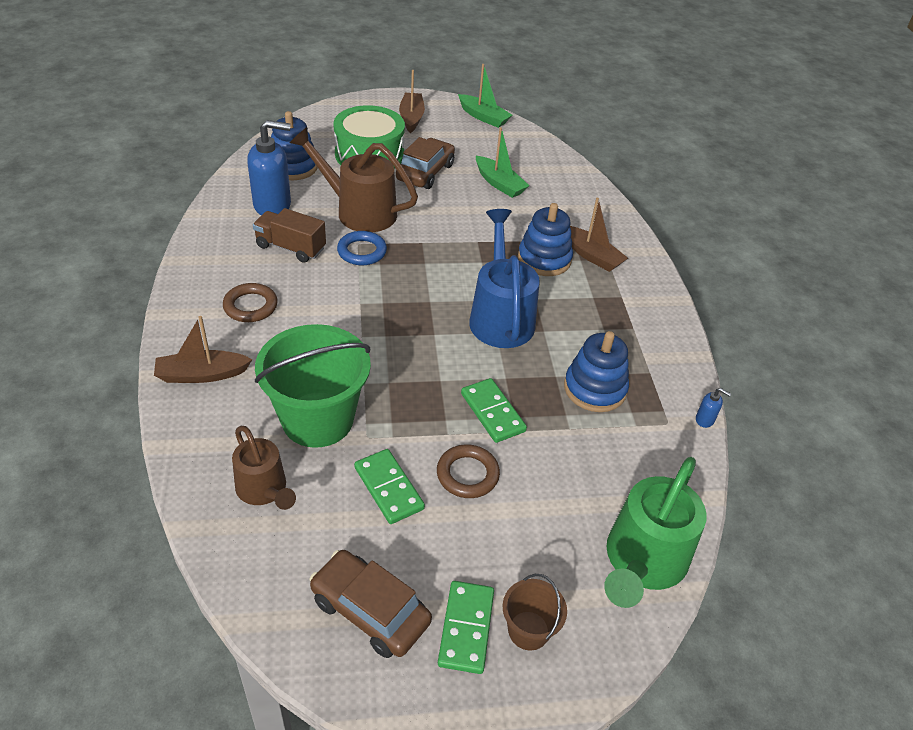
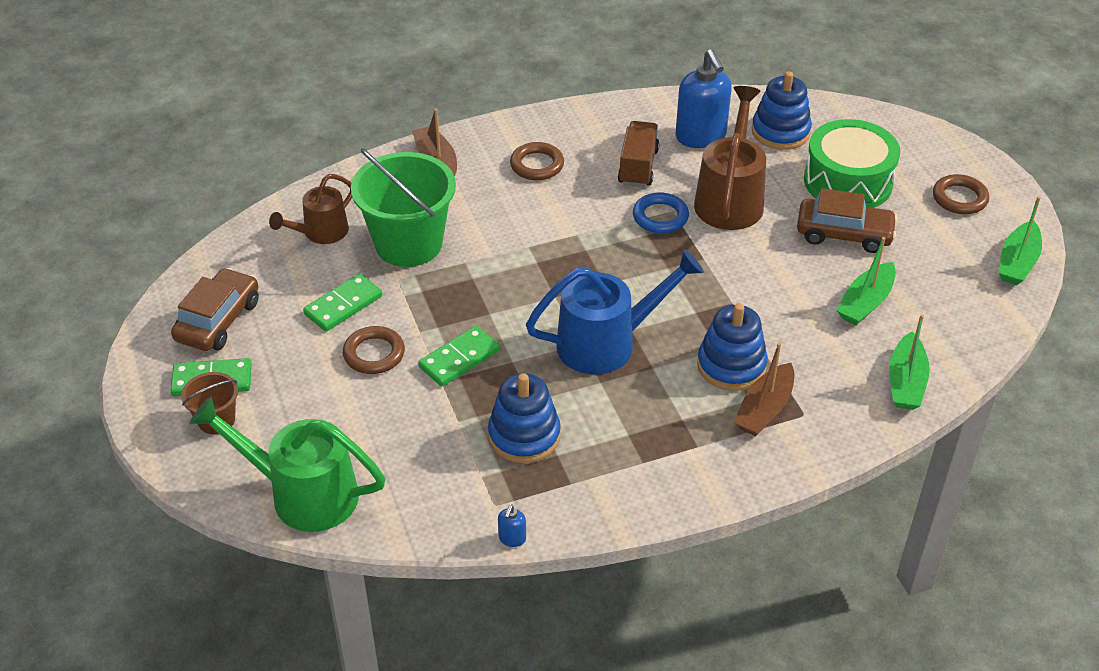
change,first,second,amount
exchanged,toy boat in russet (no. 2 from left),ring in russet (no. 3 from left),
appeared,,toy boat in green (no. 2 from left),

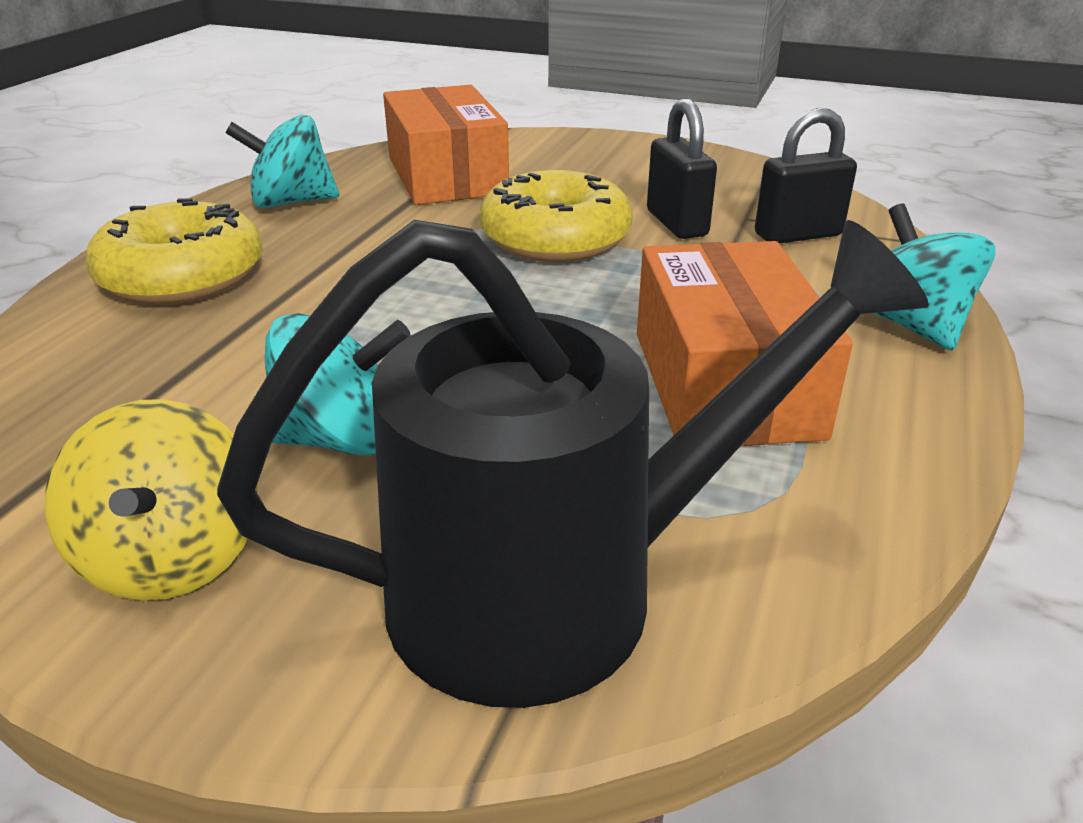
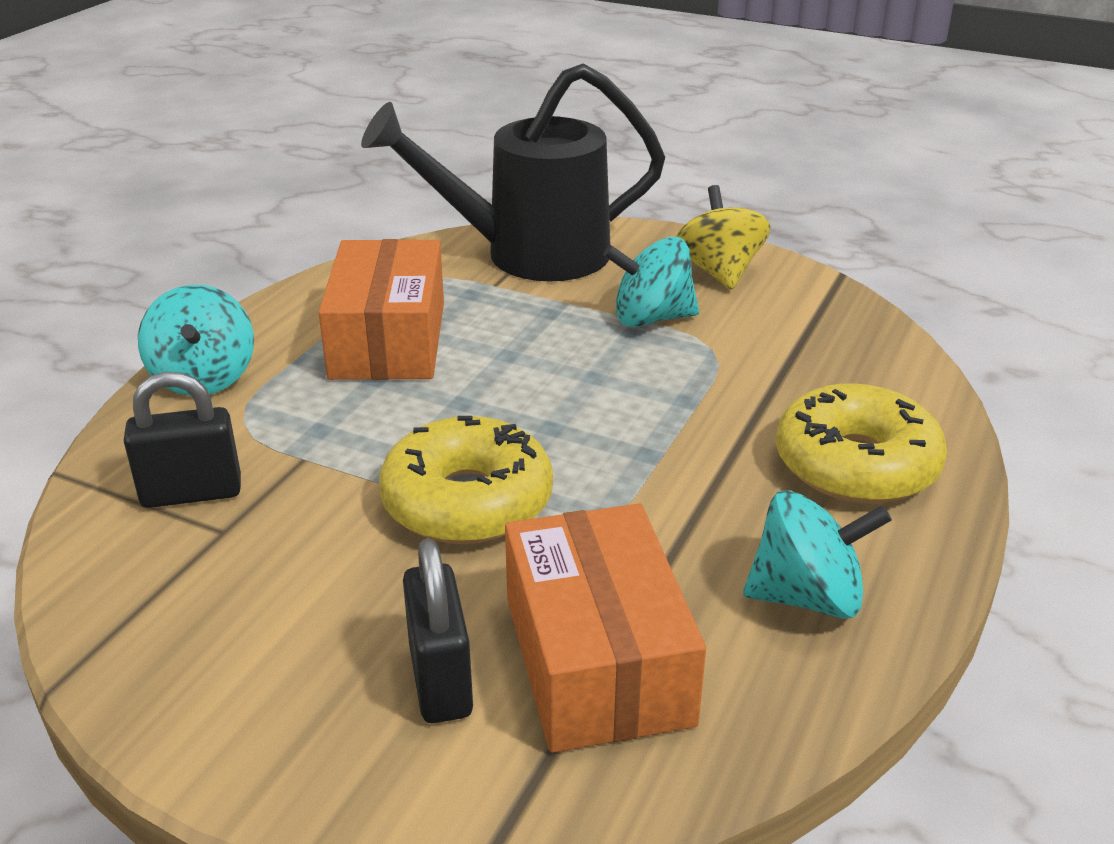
change,first,second,amount
relocated,padlock in ebony (no. 1 from left in the first image),padlock in ebony (no. 2 from left),

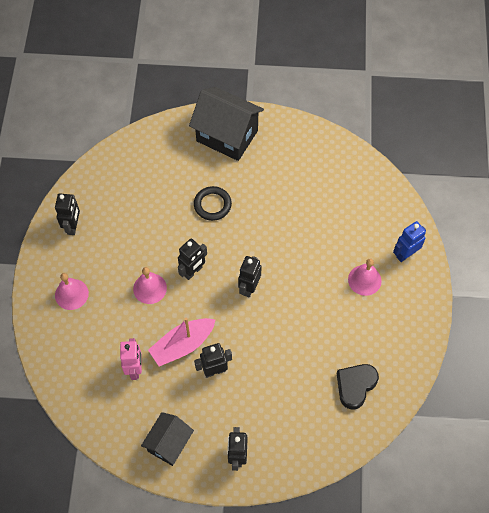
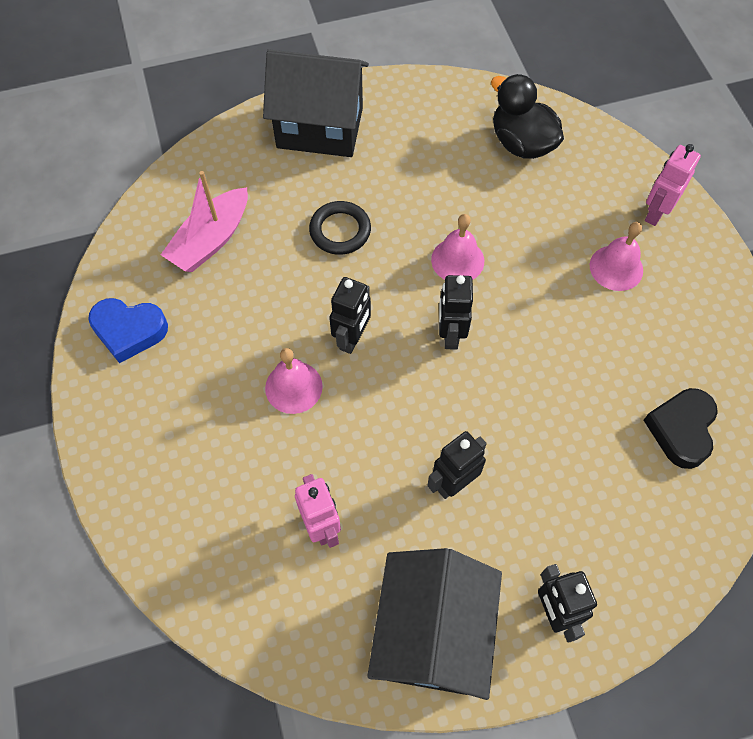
change,first,second,amount
exchanged,robot in ebony (no. 1 from left),love heart in royal blue,
colour,robot in royal blue,robot in rose-pink (no. 2 from left),
relocated,bell in rose-pink (no. 1 from left in the first image),bell in rose-pink (no. 2 from left),
relocated,toy boat in rose-pink,,
size,cottage in ebony (no. 1 from left in the first image),cottage in ebony (no. 2 from left),x1.64
appeared,,toy duck in ebony,

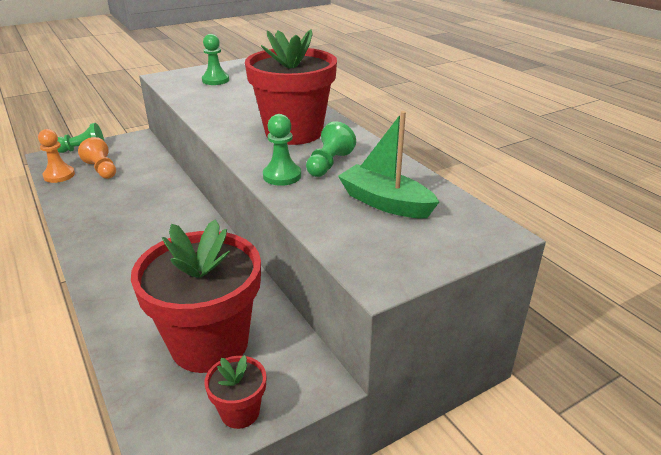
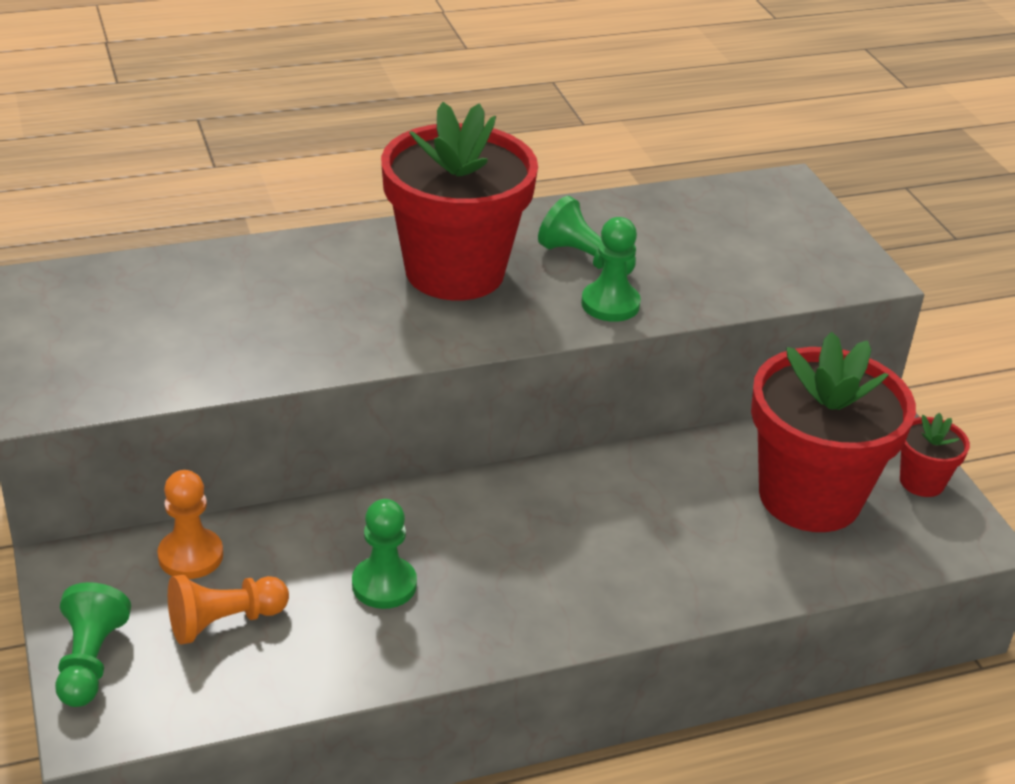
change,first,second,amount
relocated,chess pawn in green (no. 2 from left),,
missing,toy boat in green,,
relocated,chess pawn in bright orange (no. 1 from left),,

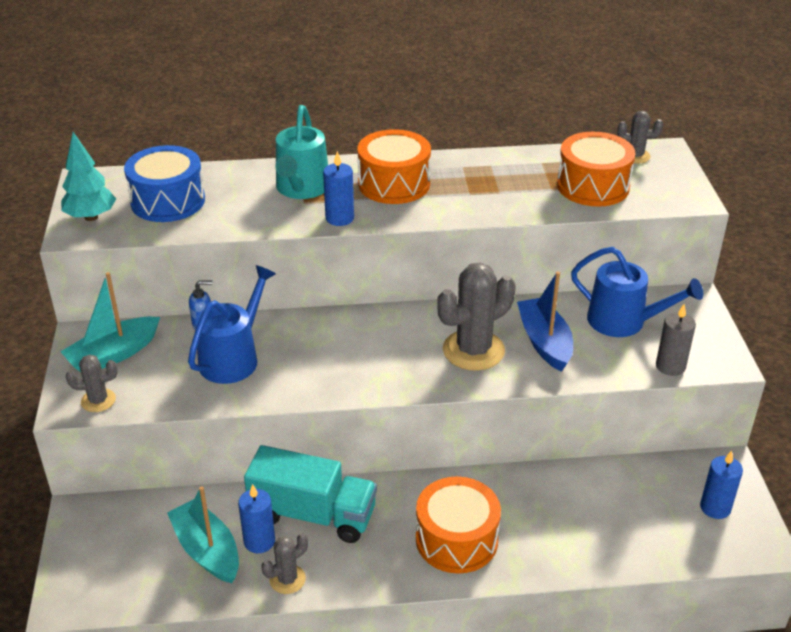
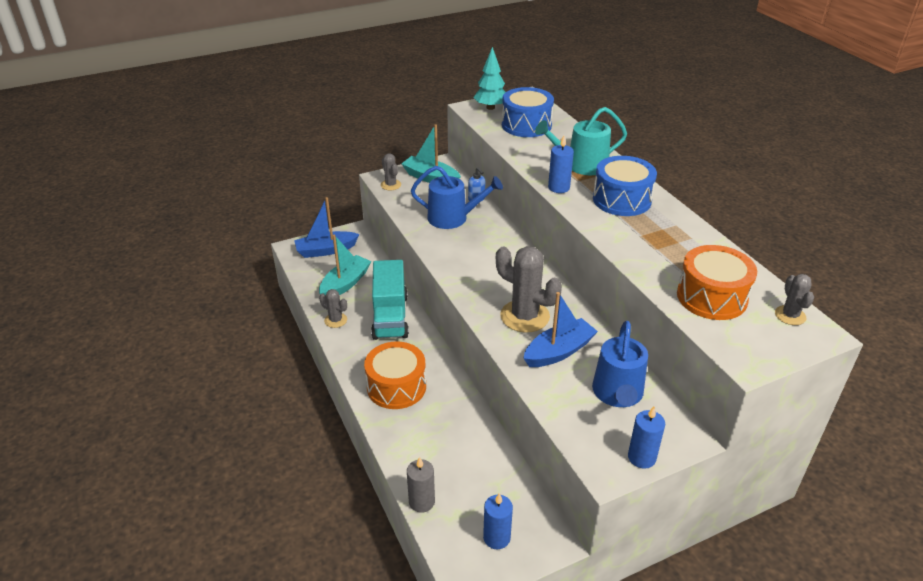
change,first,second,amount
colour,snare drum in bright orange (no. 1 from left),snare drum in royal blue (no. 2 from left),
relocated,pillar candle in grey,,
relocated,pillar candle in royal blue (no. 1 from left in the first image),pillar candle in royal blue (no. 3 from left),
appeared,,toy boat in royal blue (no. 1 from left),

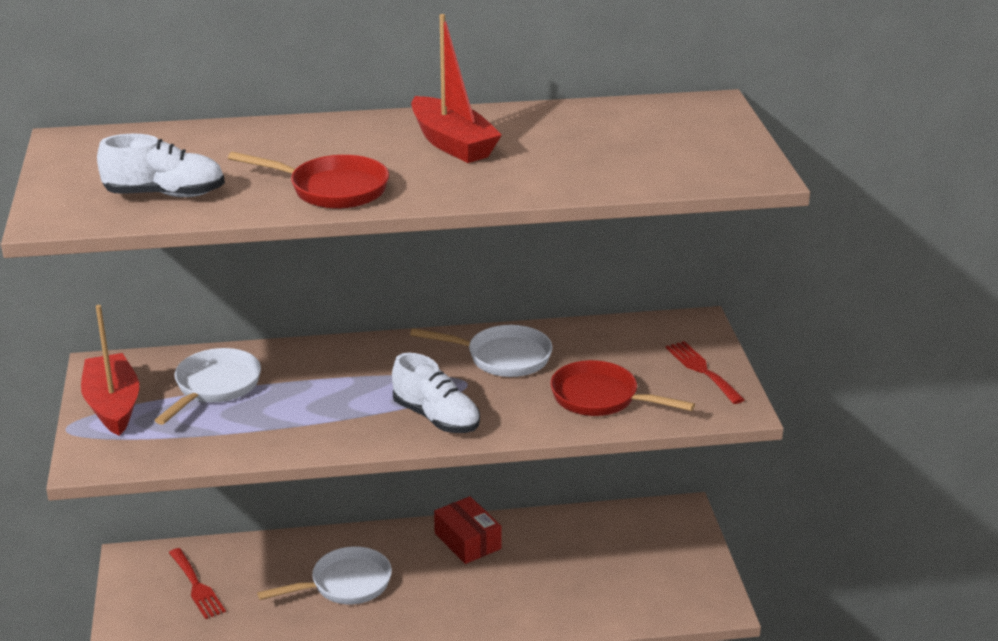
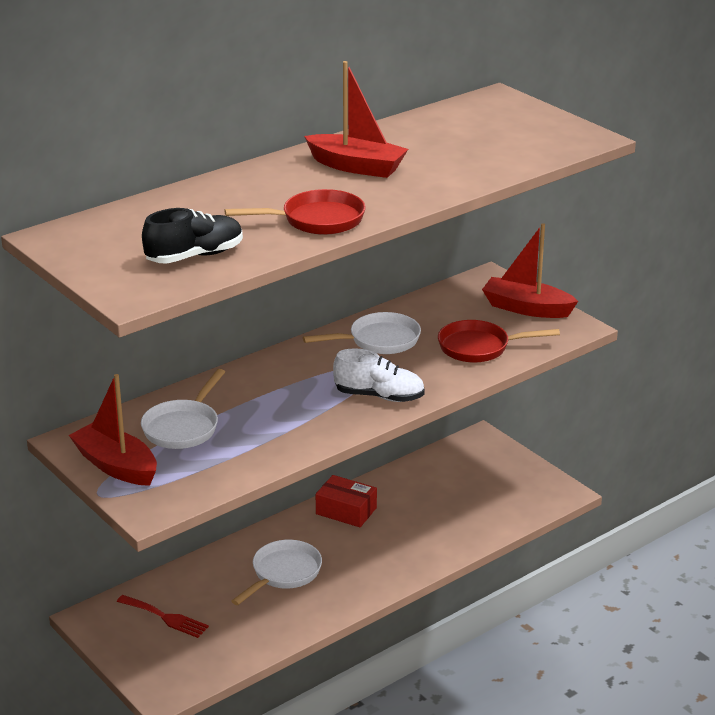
change,first,second,amount
colour,sneaker in snow-white (no. 1 from left),sneaker in ebony,
exchanged,table fork in crimson (no. 2 from left),toy boat in crimson (no. 3 from left),
spun,frying pan in snow-white (no. 1 from left),,150 degrees counterclockwise

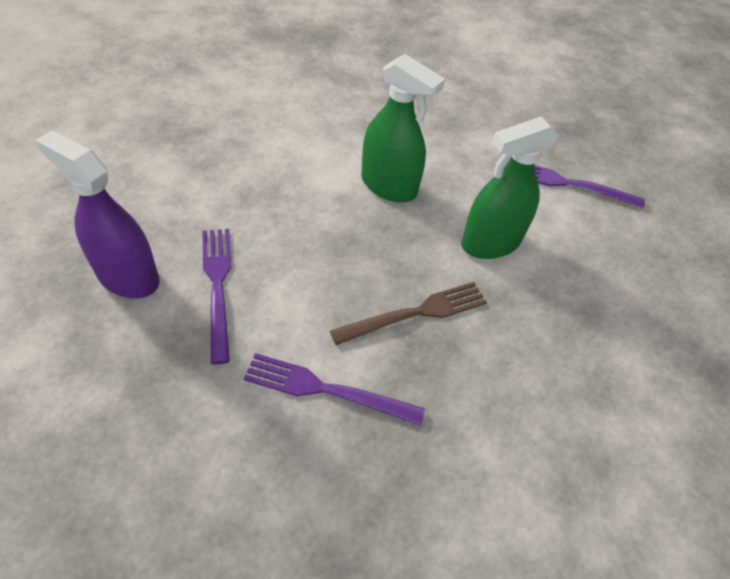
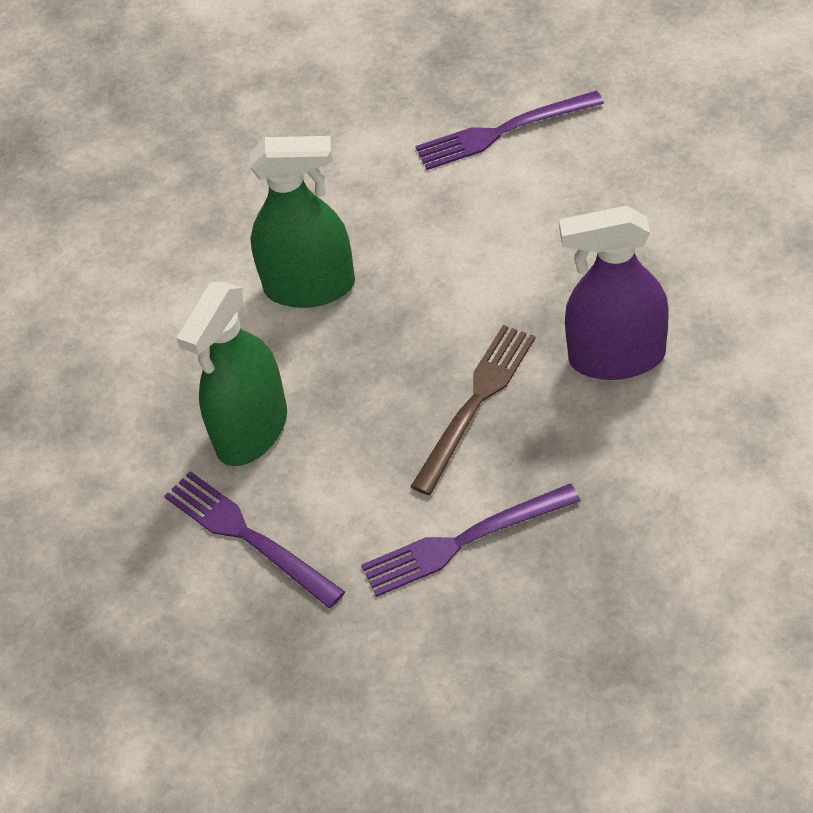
change,first,second,amount
relocated,sprayer in green (no. 2 from left in the first image),sprayer in green (no. 1 from left),
relocated,sprayer in royal purple,,

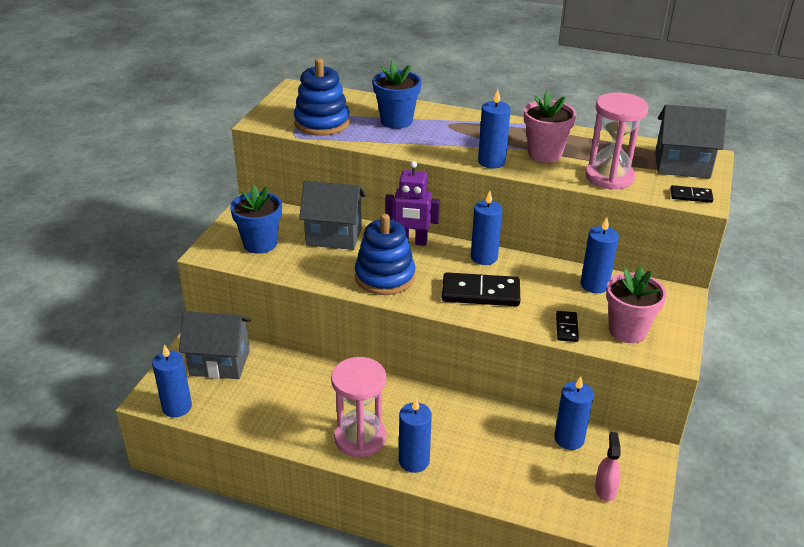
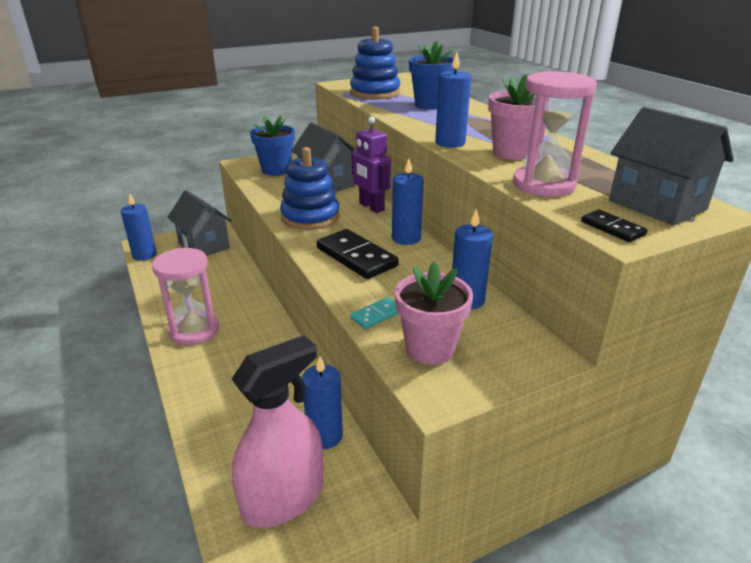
change,first,second,amount
colour,domino in ebony (no. 2 from left),domino in turquoise,
missing,pillar candle in royal blue (no. 2 from left),,
size,sprayer in rose-pink,,x2.16

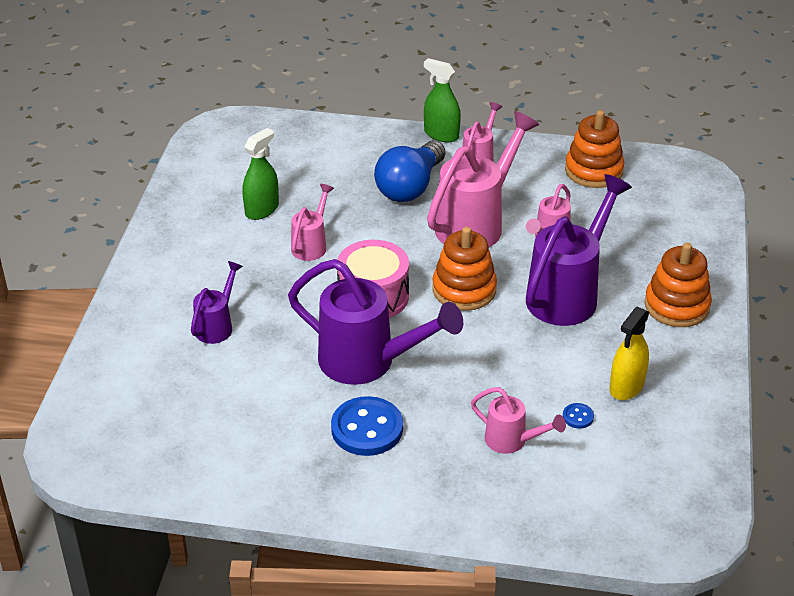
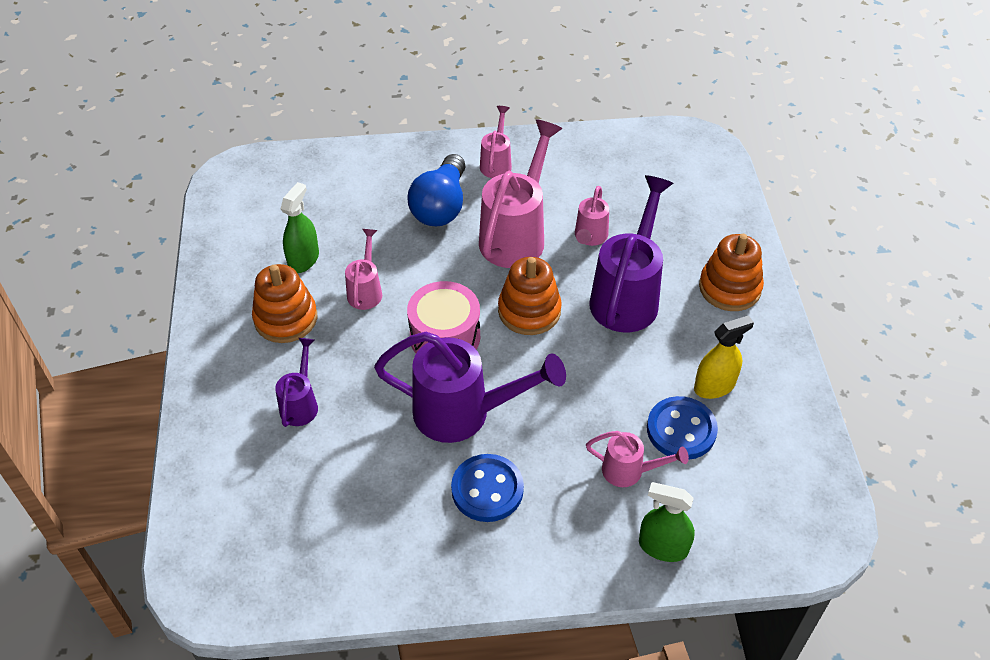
change,first,second,amount
relocated,sprayer in green (no. 2 from left),,
relocated,ring stacker in bright orange (no. 2 from left in the first image),ring stacker in bright orange (no. 1 from left),
spun,sprayer in golden,,135 degrees counterclockwise
size,sewing button in royal blue (no. 2 from left),,x2.29

